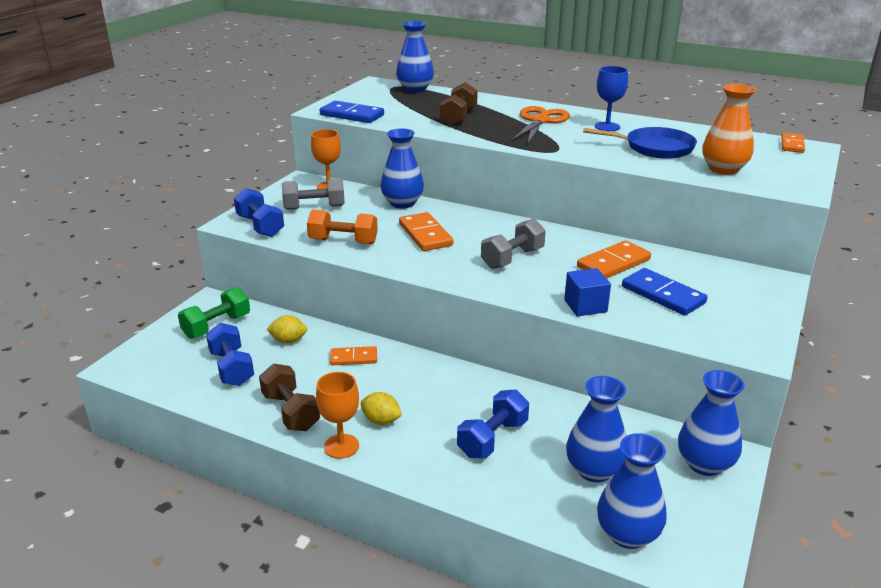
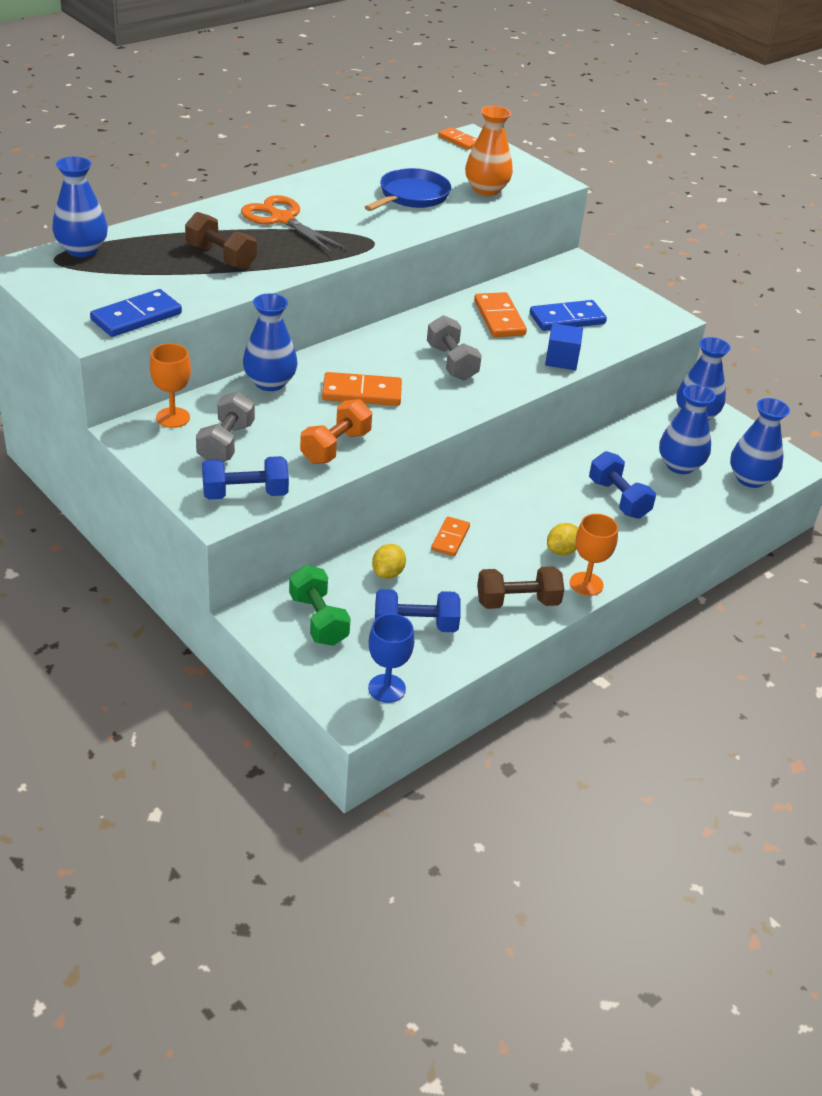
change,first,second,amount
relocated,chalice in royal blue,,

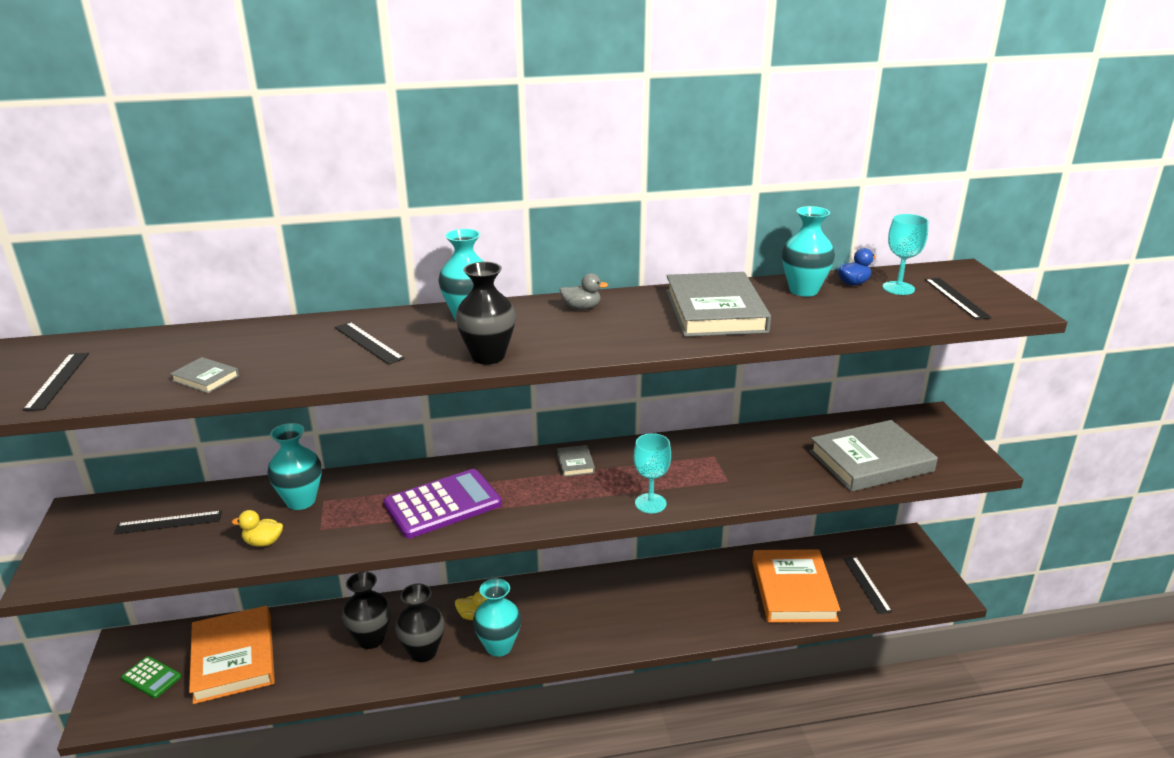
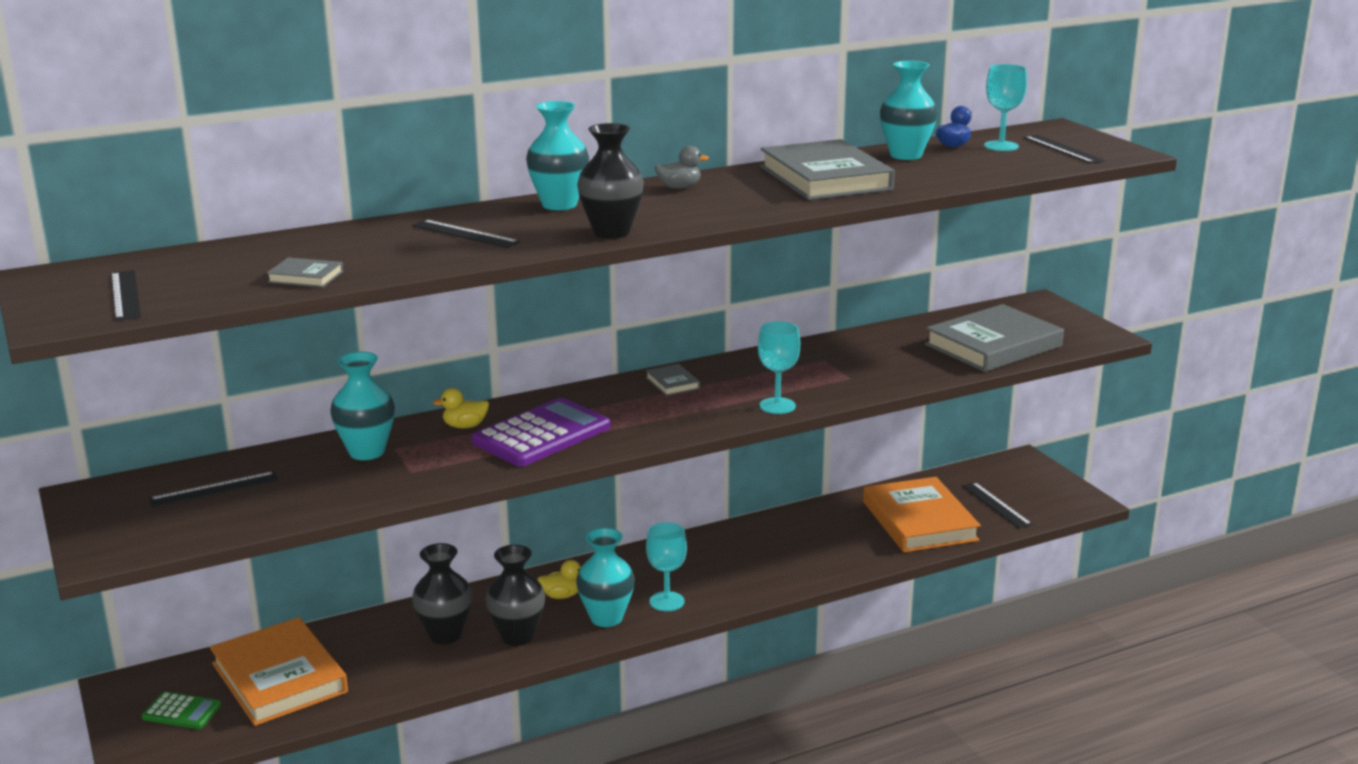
change,first,second,amount
relocated,toy duck in golden (no. 1 from left),,
appeared,,chalice in turquoise (no. 1 from left),

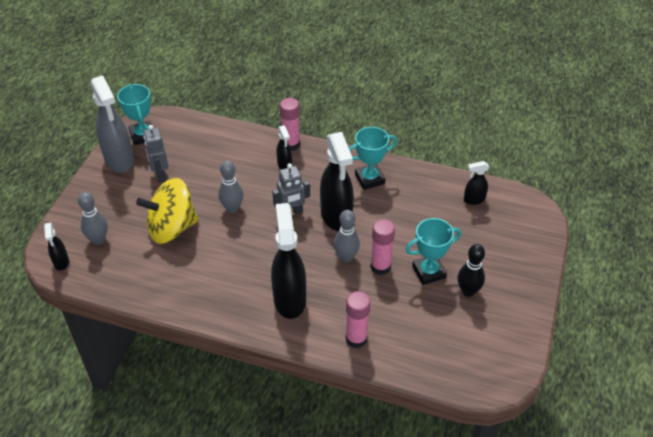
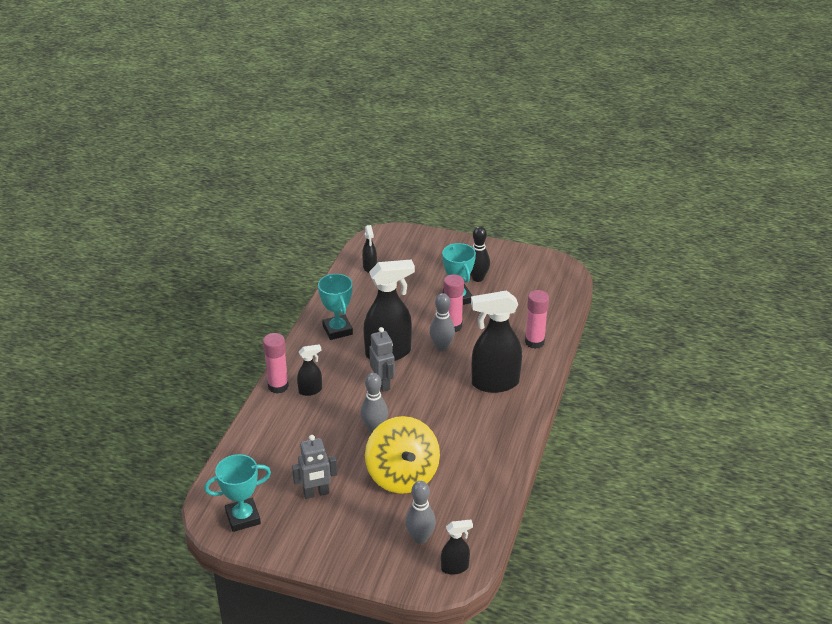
change,first,second,amount
missing,sprayer in grey,,

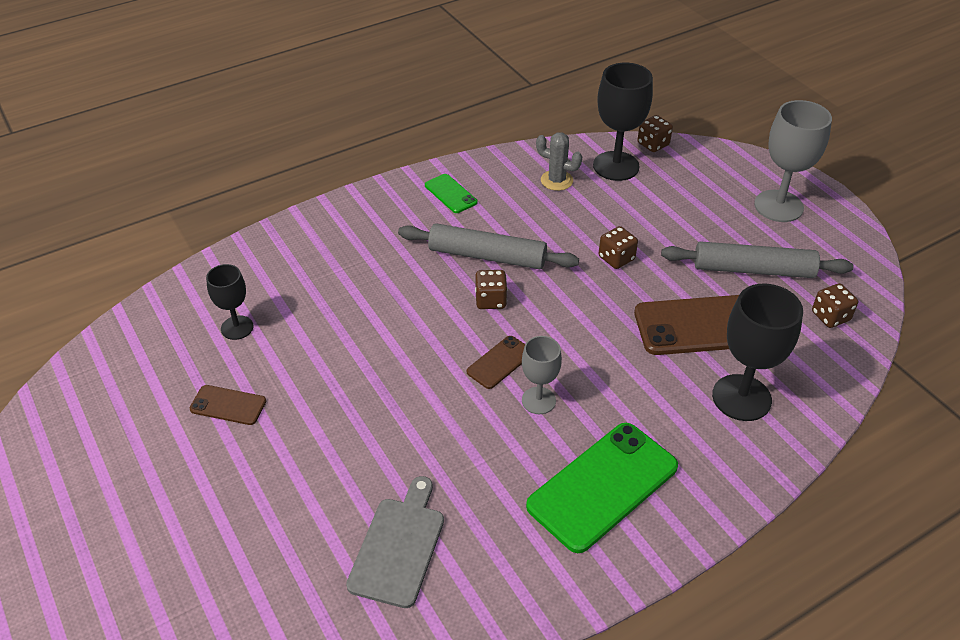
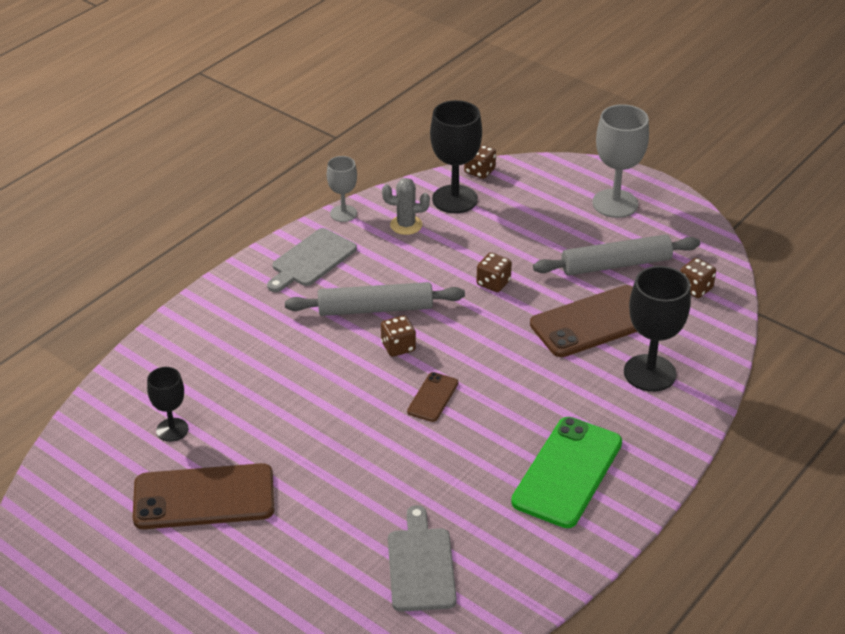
change,first,second,amount
exchanged,phone in green (no. 1 from left),chopping board in grey (no. 1 from left),
relocated,chalice in grey (no. 1 from left),,
size,phone in russet (no. 1 from left),,x2.03

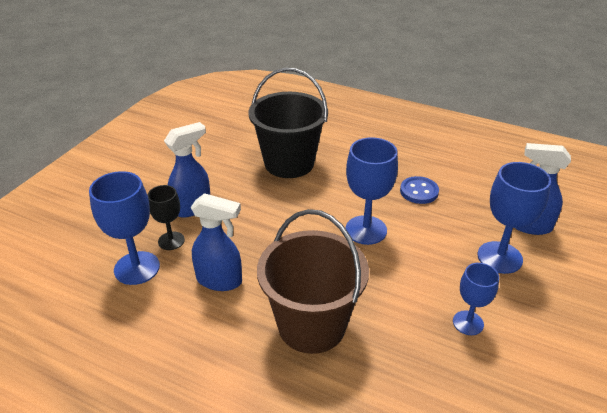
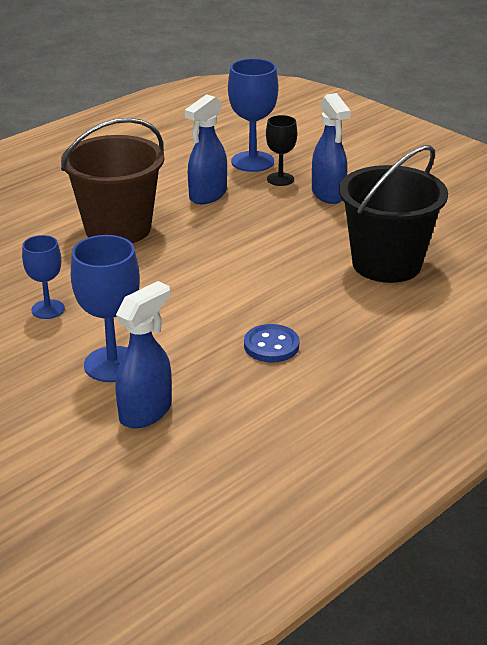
change,first,second,amount
missing,chalice in royal blue (no. 2 from left),,

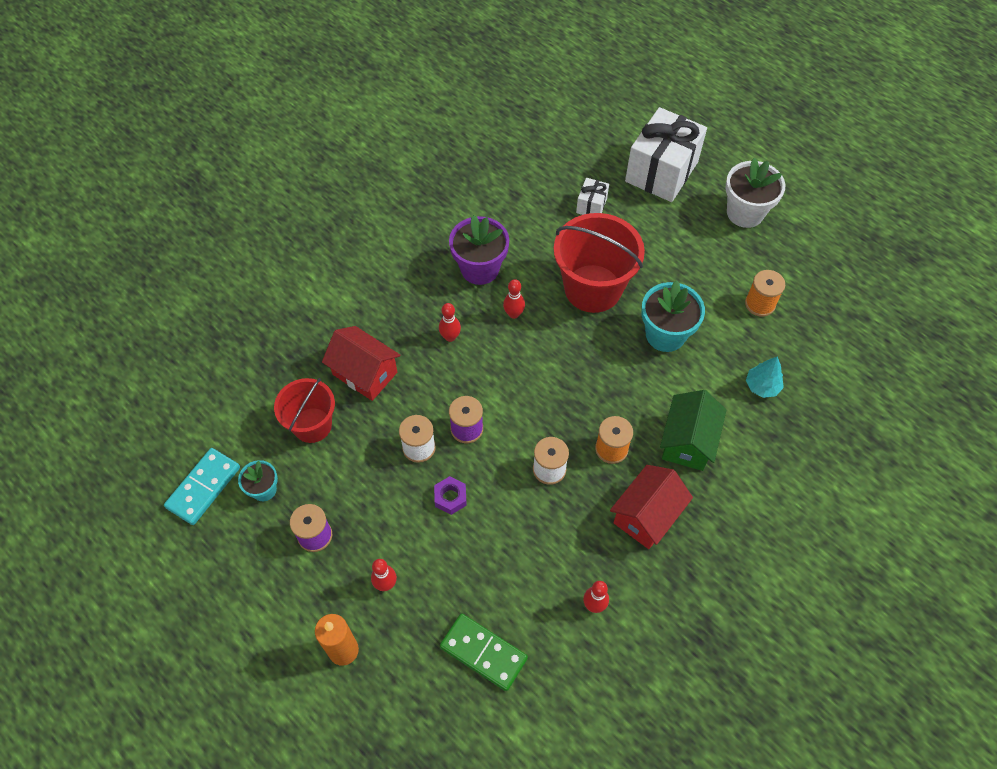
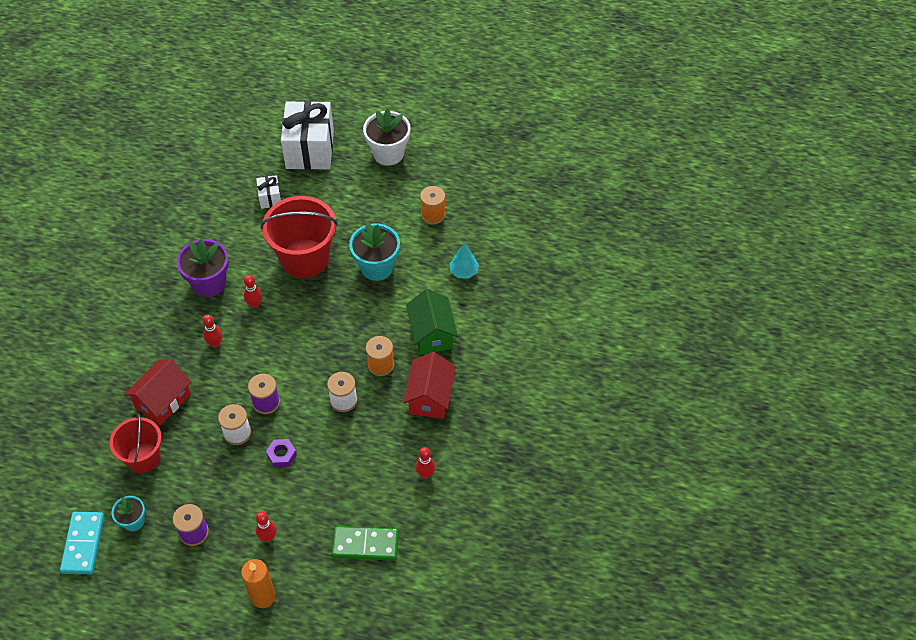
change,first,second,amount
spun,cottage in crimson (no. 1 from left),,60 degrees counterclockwise

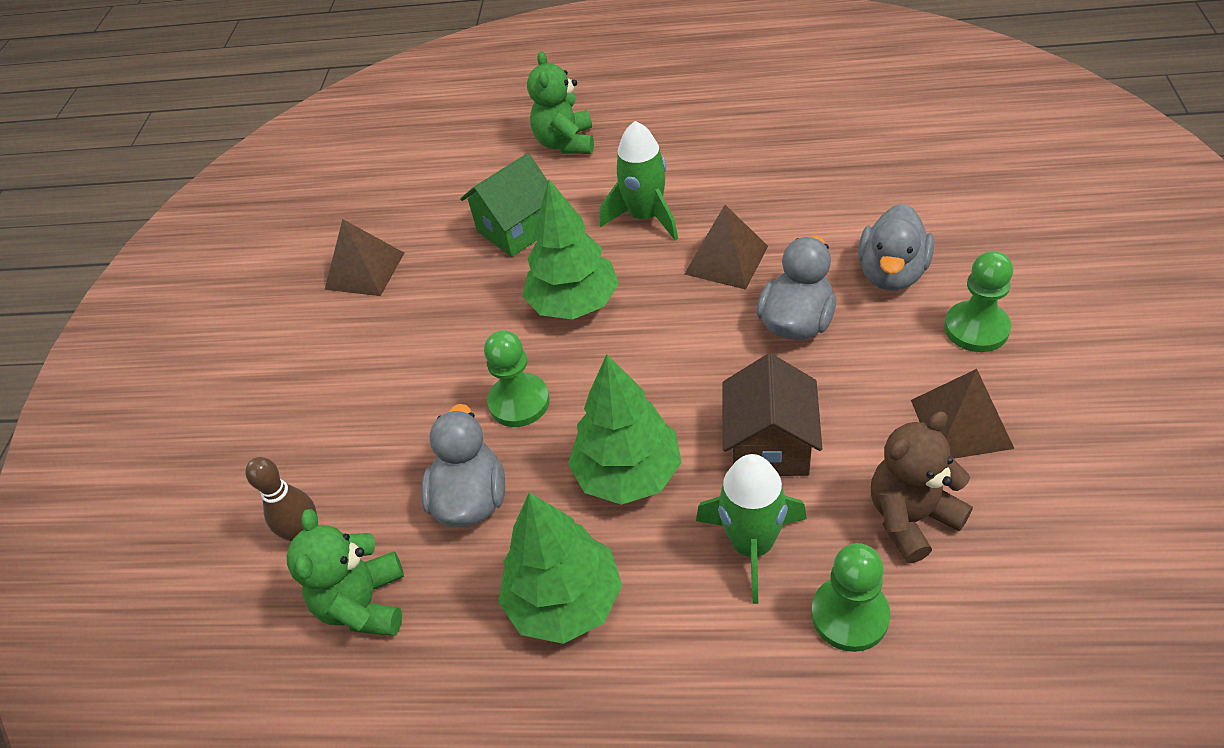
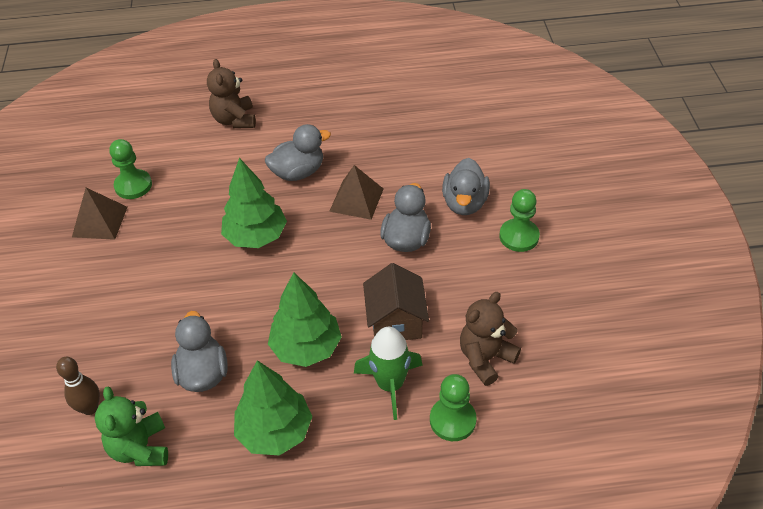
change,first,second,amount
colour,teddy bear in green (no. 2 from left),teddy bear in russet (no. 1 from left),
exchanged,toy rocket in green (no. 1 from left),toy duck in grey (no. 2 from left),
missing,cottage in green,,
relocated,chess pawn in green (no. 1 from left),,
missing,pyramid in russet (no. 3 from left),,

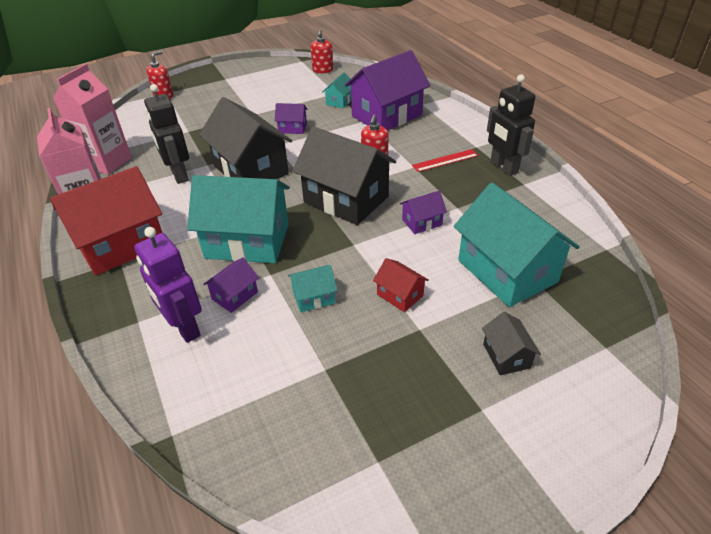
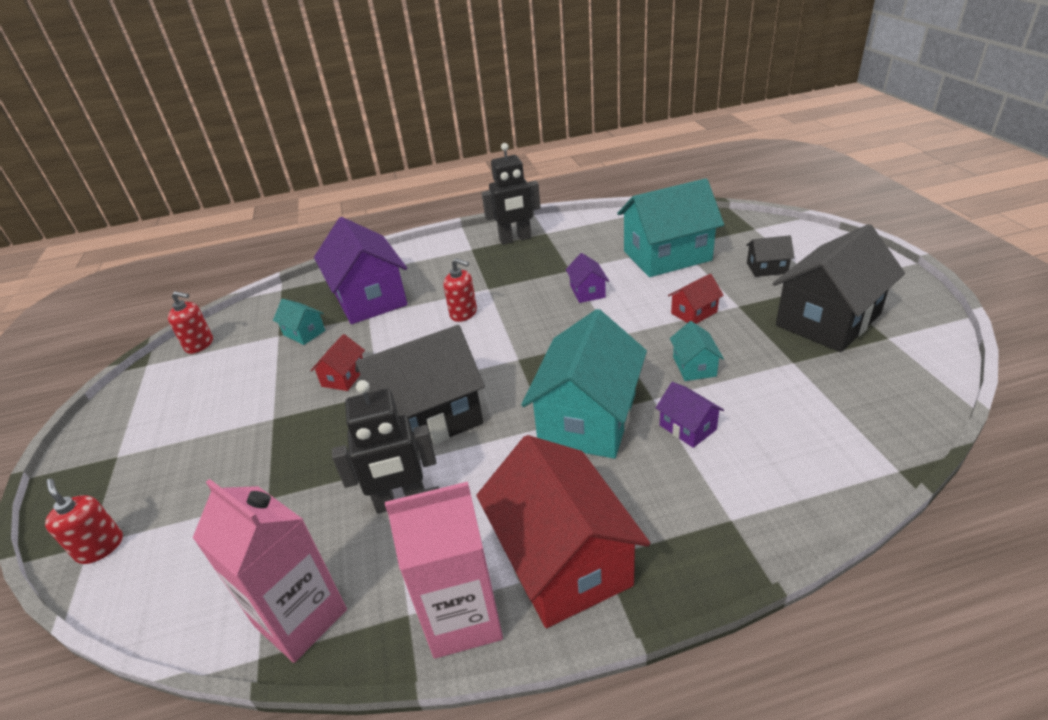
change,first,second,amount
colour,cottage in royal purple (no. 2 from left),cottage in crimson (no. 1 from left),
relocated,cottage in ebony (no. 2 from left in the first image),cottage in ebony (no. 3 from left),
missing,straightedge in crimson,,
missing,robot in royal purple,,

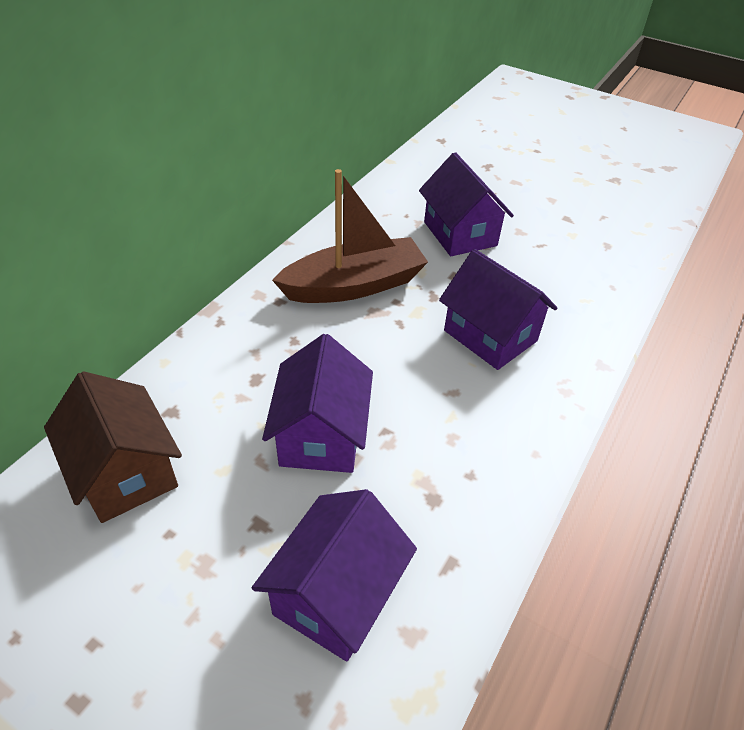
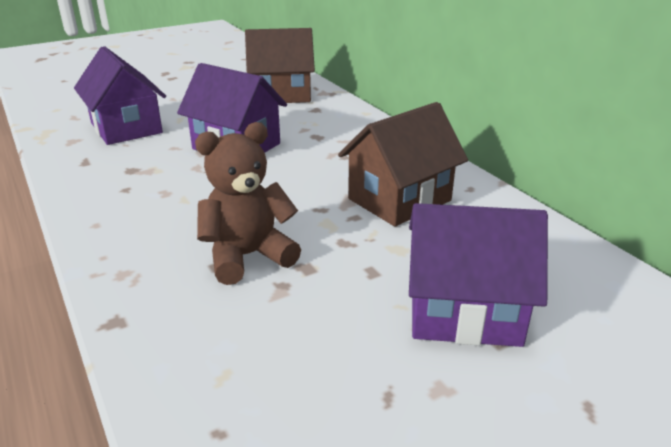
change,first,second,amount
exchanged,toy boat in russet,cottage in russet (no. 2 from left),
exchanged,cottage in royal purple (no. 4 from left),teddy bear in russet,

